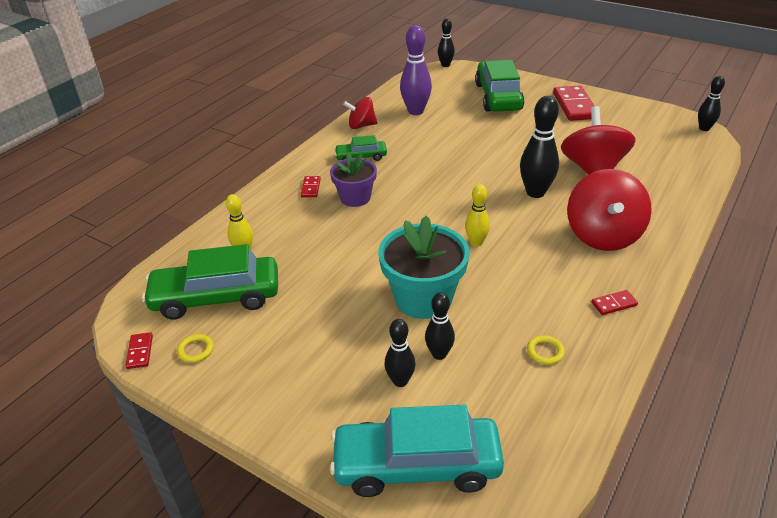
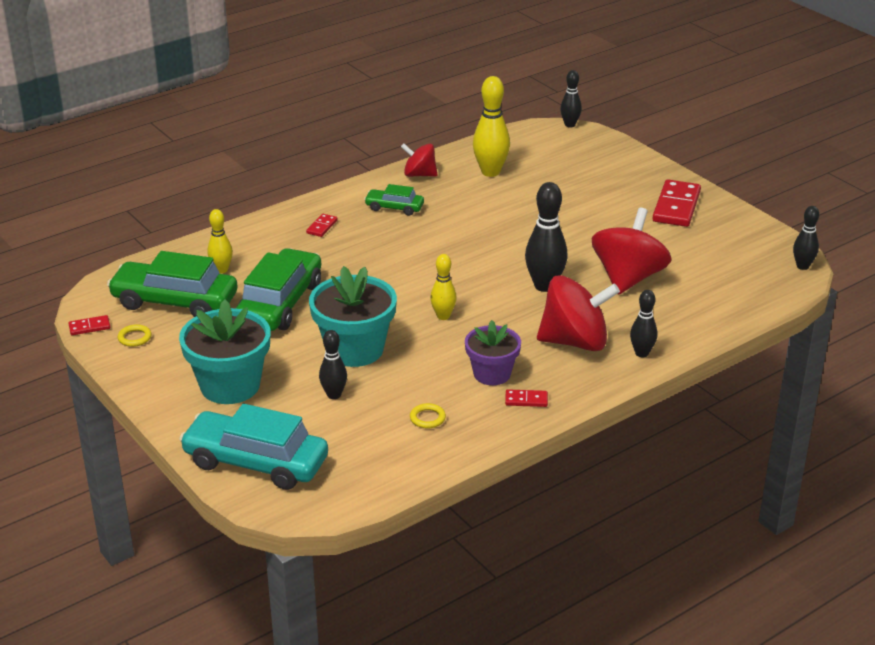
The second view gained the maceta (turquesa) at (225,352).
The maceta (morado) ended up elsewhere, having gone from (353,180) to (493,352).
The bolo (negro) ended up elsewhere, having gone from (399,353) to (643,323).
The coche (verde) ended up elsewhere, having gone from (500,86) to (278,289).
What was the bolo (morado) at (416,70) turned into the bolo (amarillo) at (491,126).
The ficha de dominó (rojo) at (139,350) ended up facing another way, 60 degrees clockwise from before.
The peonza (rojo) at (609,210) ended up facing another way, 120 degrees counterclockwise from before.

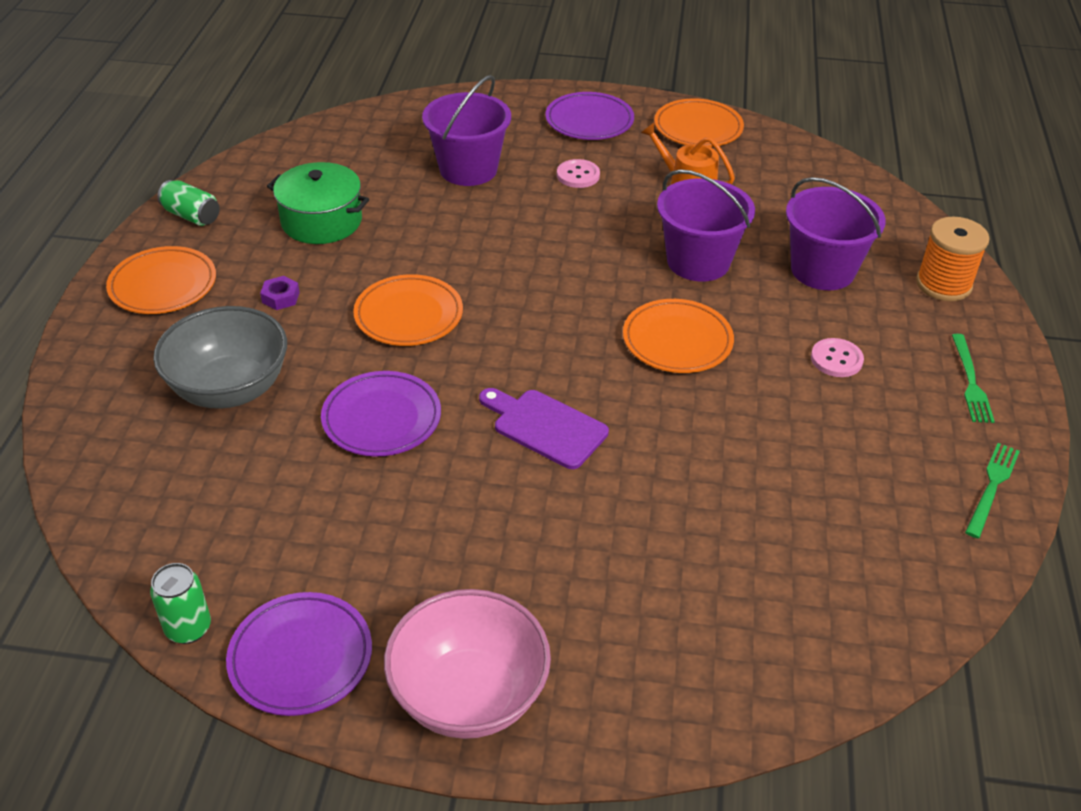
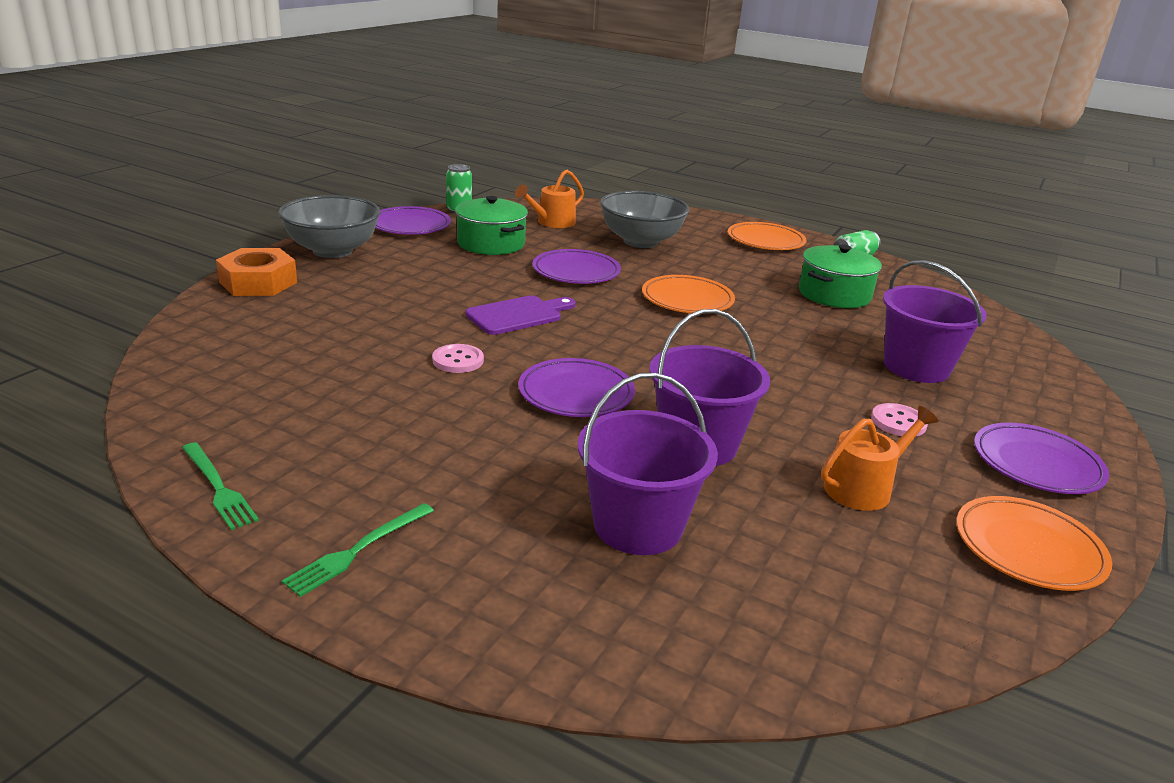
The second view lost the tuerca (morado) at (280,293).
The second view lost the carrete (naranja) at (953,259).
The second view gained the tuerca (naranja) at (256,272).
The second view gained the olla (verde) at (491,225).
The second view gained the regadera (naranja) at (549,198).
The botón (rosa) ended up elsewhere, having gone from (837,357) to (458,358).
What was the cuenco (rosa) at (467,664) turned into the cuenco (gris) at (329,226).
What was the plato (naranja) at (678,336) turned into the plato (morado) at (576,387).
The tenedor (verde) at (973,378) ended up facing another way, 75 degrees counterclockwise from before.

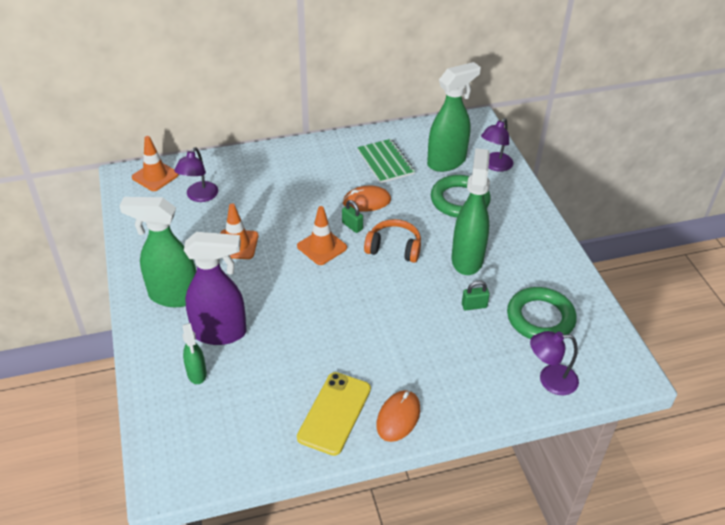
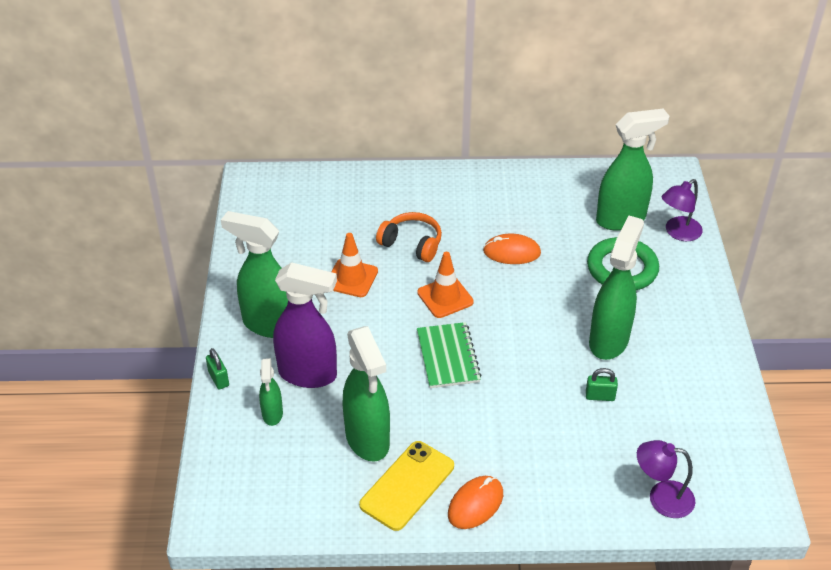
The second view lost the cono de tráfico (naranja) at (155,163).
The second view lost the lámpara (morado) at (196,174).
The second view lost the anillo (verde) at (542,313).
The second view gained the pulverizador (verde) at (366,393).
The candado (verde) ended up elsewhere, having gone from (352,216) to (217,369).
The cuaderno (verde) ended up elsewhere, having gone from (386,161) to (449,355).
The auriculares (naranja) ended up elsewhere, having gone from (392,241) to (409,237).

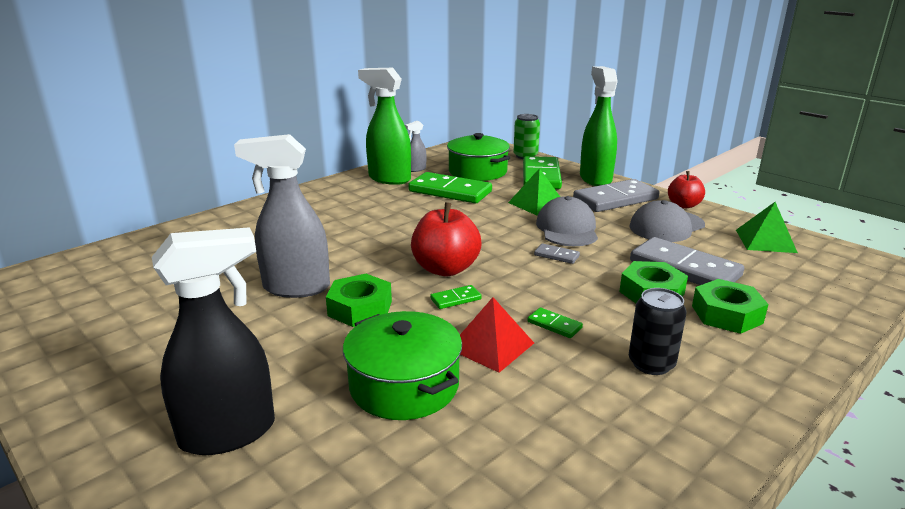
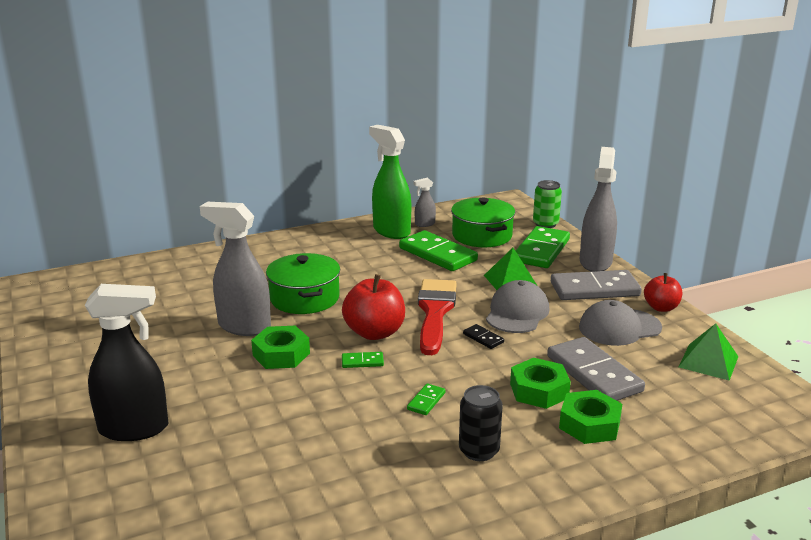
The second view lost the pirámide (rojo) at (497,335).
The second view gained the pincel (rojo) at (437,317).
The olla (verde) ended up elsewhere, having gone from (402,365) to (303,283).
What was the ficha de dominó (gris) at (557,253) turned into the ficha de dominó (negro) at (483,336).
What was the pulverizador (verde) at (599,126) turned into the pulverizador (gris) at (598,209).
The ficha de dominó (verde) at (555,323) ended up facing another way, 60 degrees clockwise from before.

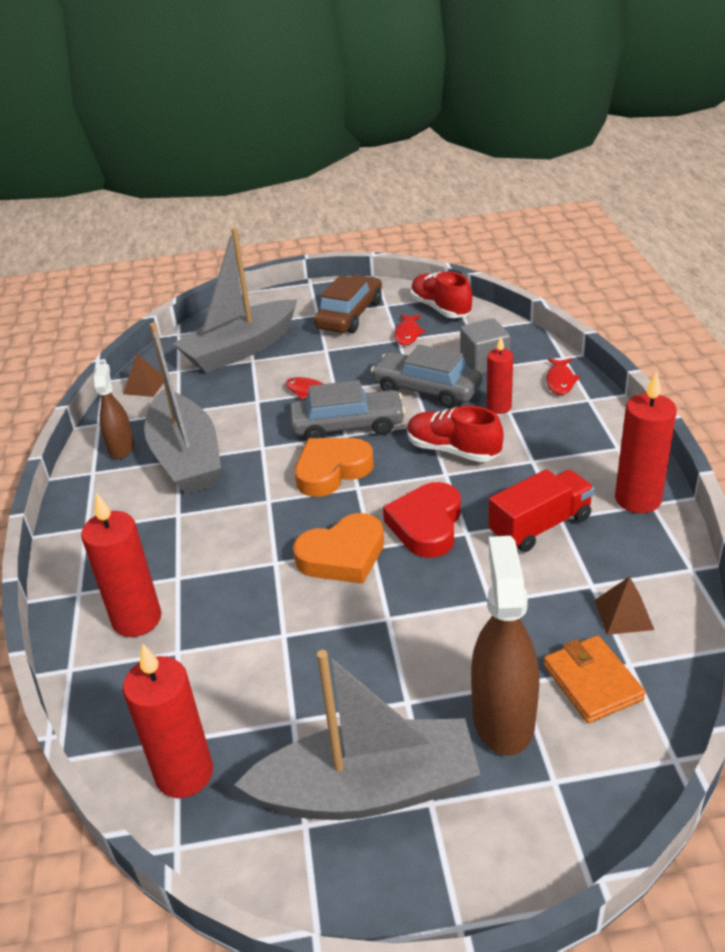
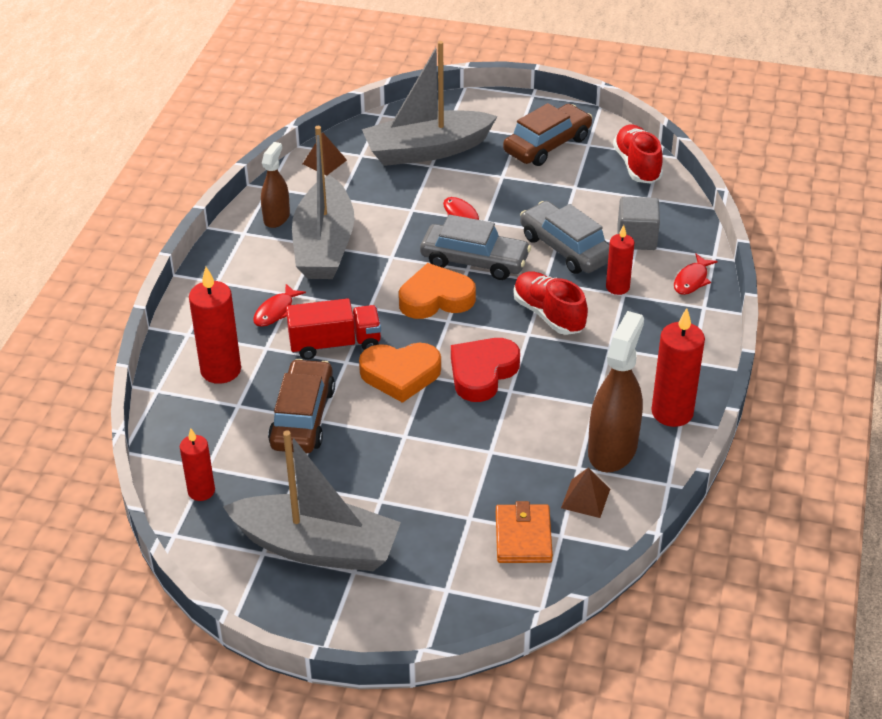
The second view gained the coche (marrón) at (301,406).
The pez (rojo) ended up elsewhere, having gone from (410,330) to (279,305).
The pulverizador (marrón) ended up elsewhere, having gone from (505,646) to (616,391).
The camión (rojo) ended up elsewhere, having gone from (541,510) to (333,329).
The size of the vela (rojo) at (168,720) changed by a factor of 0.62.

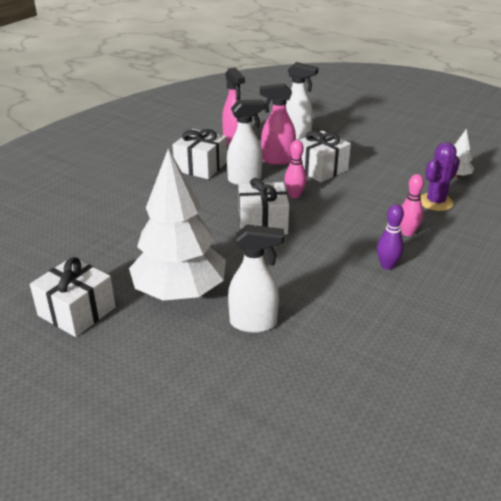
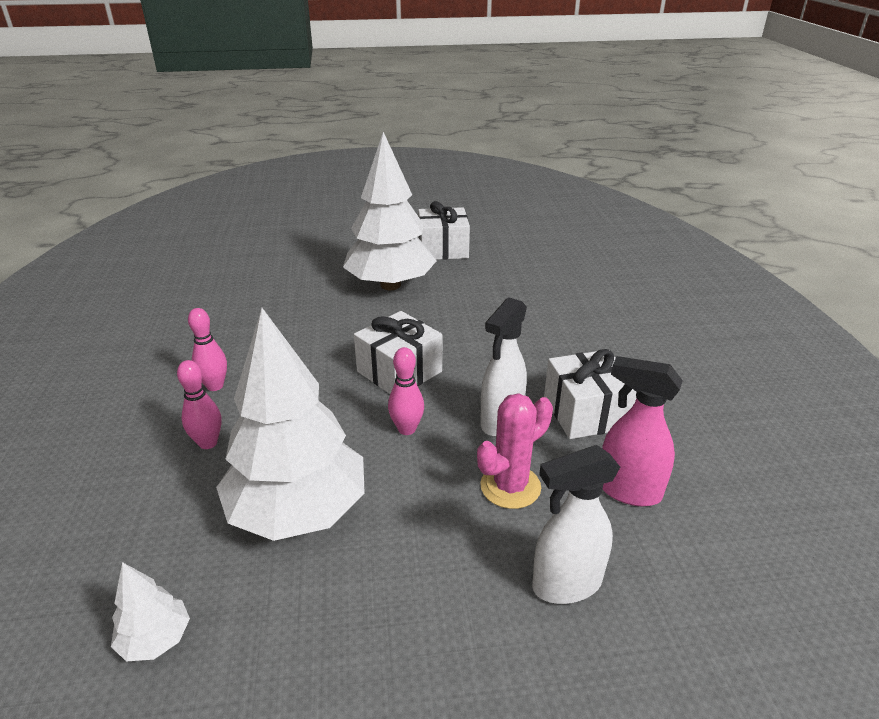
The second view lost the pulverizador (blanco) at (256,278).
The second view lost the regalo (blanco) at (325,157).
The second view lost the cactus (morado) at (440,176).
The second view gained the árbol (blanco) at (290,424).
Where the pulverizador (rosa) stood at (278,124), the cactus (rosa) came to stand at (515,451).
What was the bolo (morado) at (390,237) turned into the bolo (rosa) at (207,349).

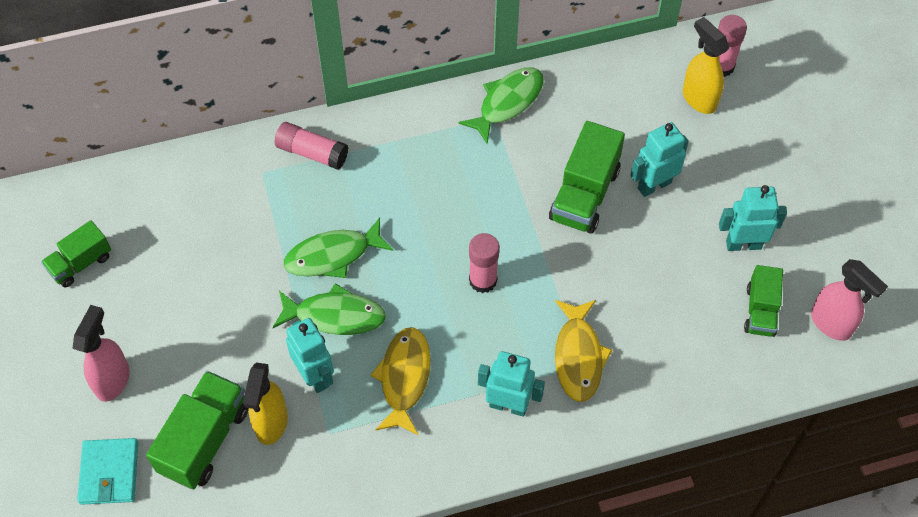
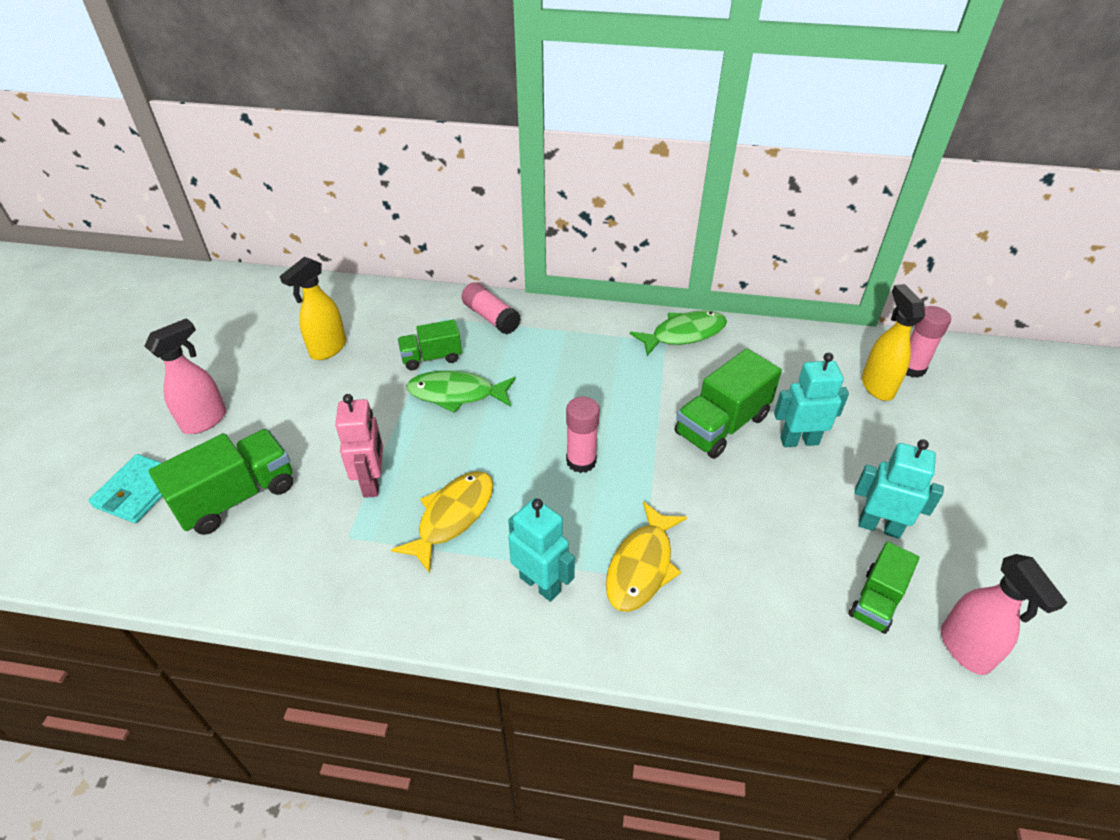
The second view lost the pez (verde) at (329,309).
The camión (verde) ended up elsewhere, having gone from (76,253) to (429,345).
The pulverizador (amarillo) ended up elsewhere, having gone from (265,403) to (313,308).
What was the robot (turquesa) at (310,355) turned into the robot (rosa) at (359,446).

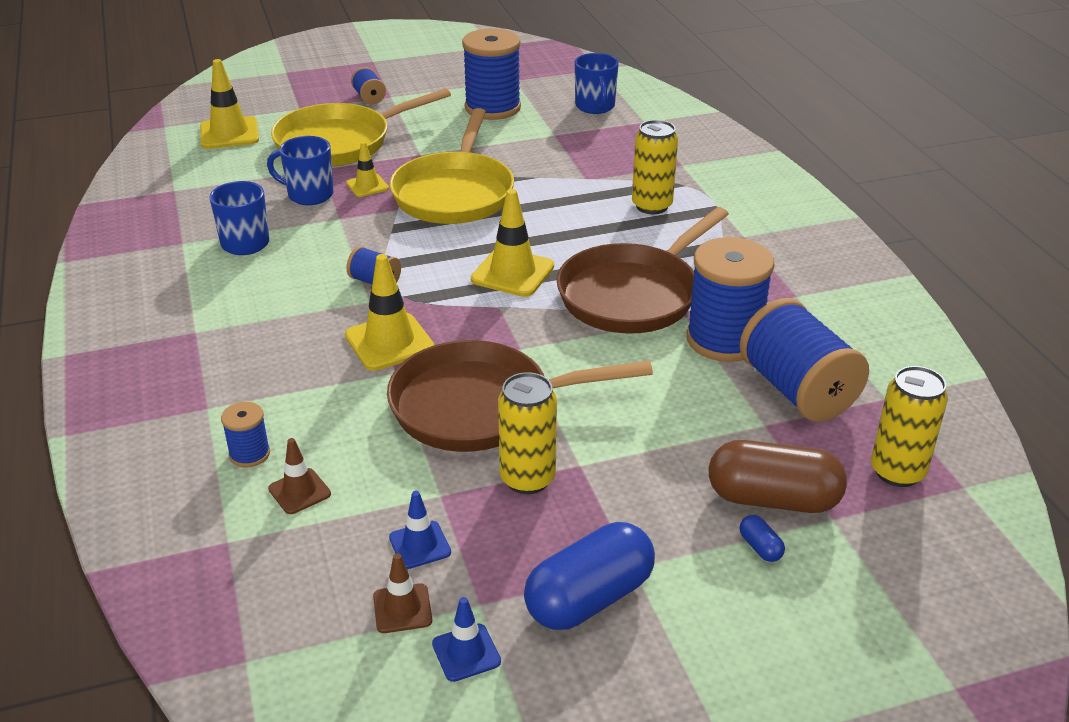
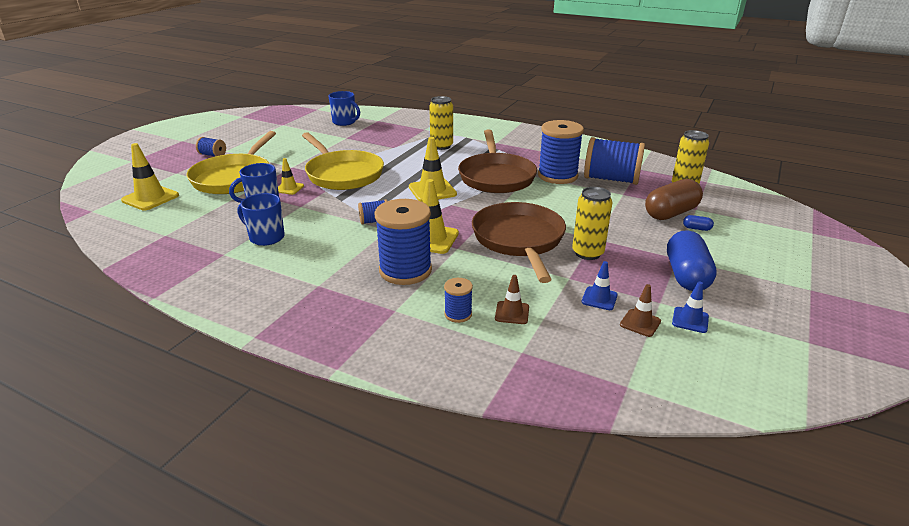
The carrete (azul) ended up elsewhere, having gone from (491,74) to (403,242).
The sartén (marrón) at (520,396) ended up facing another way, 135 degrees clockwise from before.

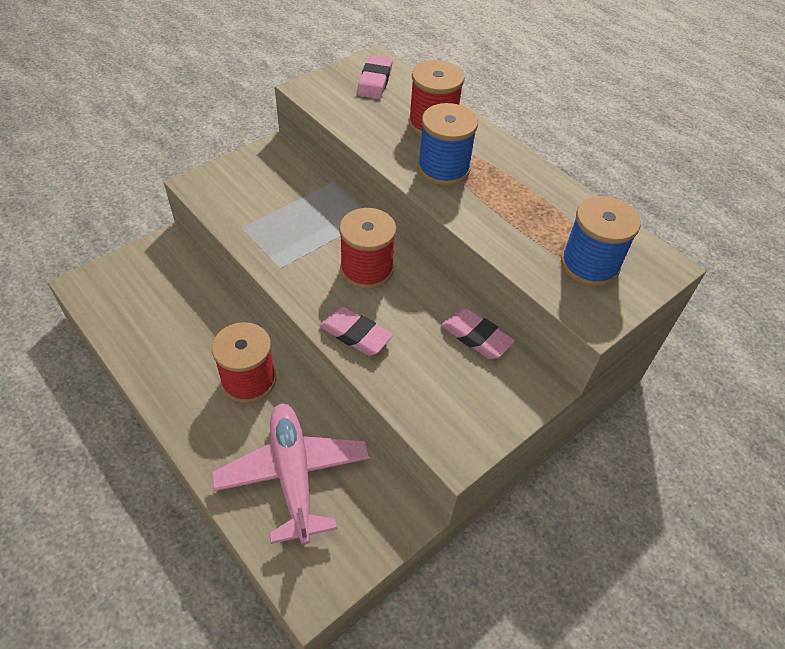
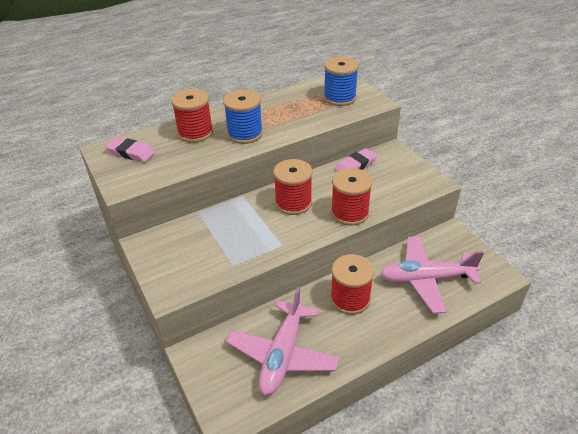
The second view gained the avión (rosa) at (283,341).
Where the goma de borrar (rosa) stood at (356,331), the carrete (rojo) came to stand at (352,197).

